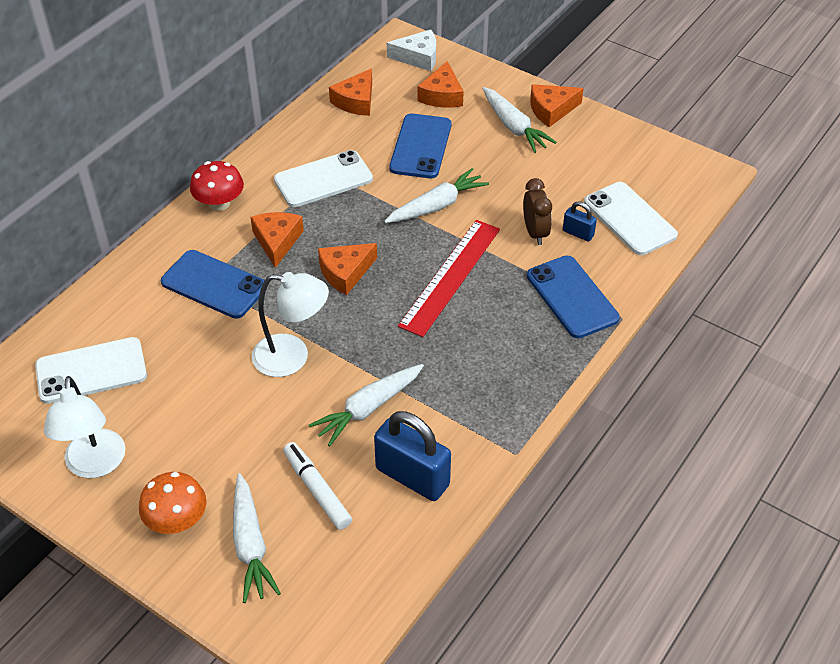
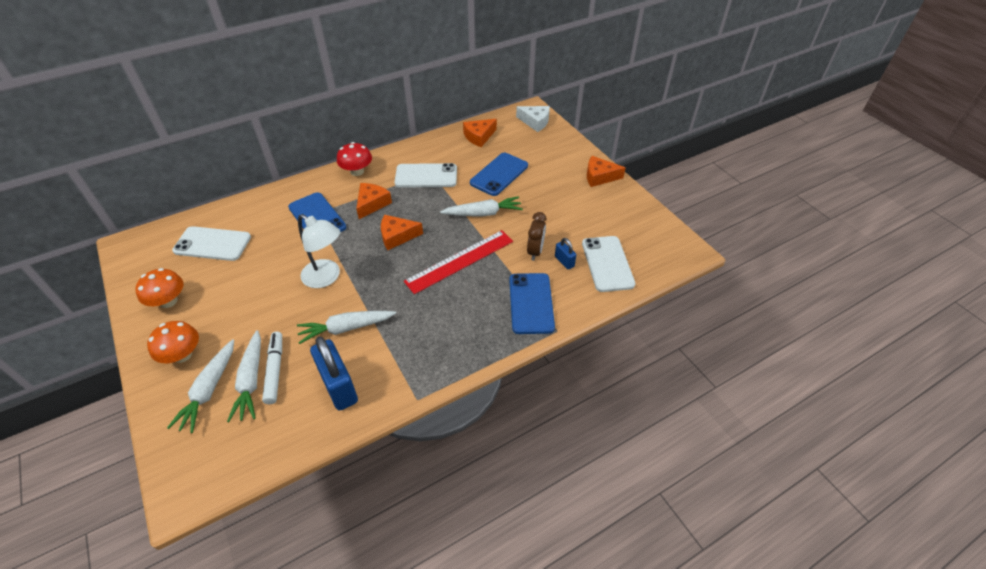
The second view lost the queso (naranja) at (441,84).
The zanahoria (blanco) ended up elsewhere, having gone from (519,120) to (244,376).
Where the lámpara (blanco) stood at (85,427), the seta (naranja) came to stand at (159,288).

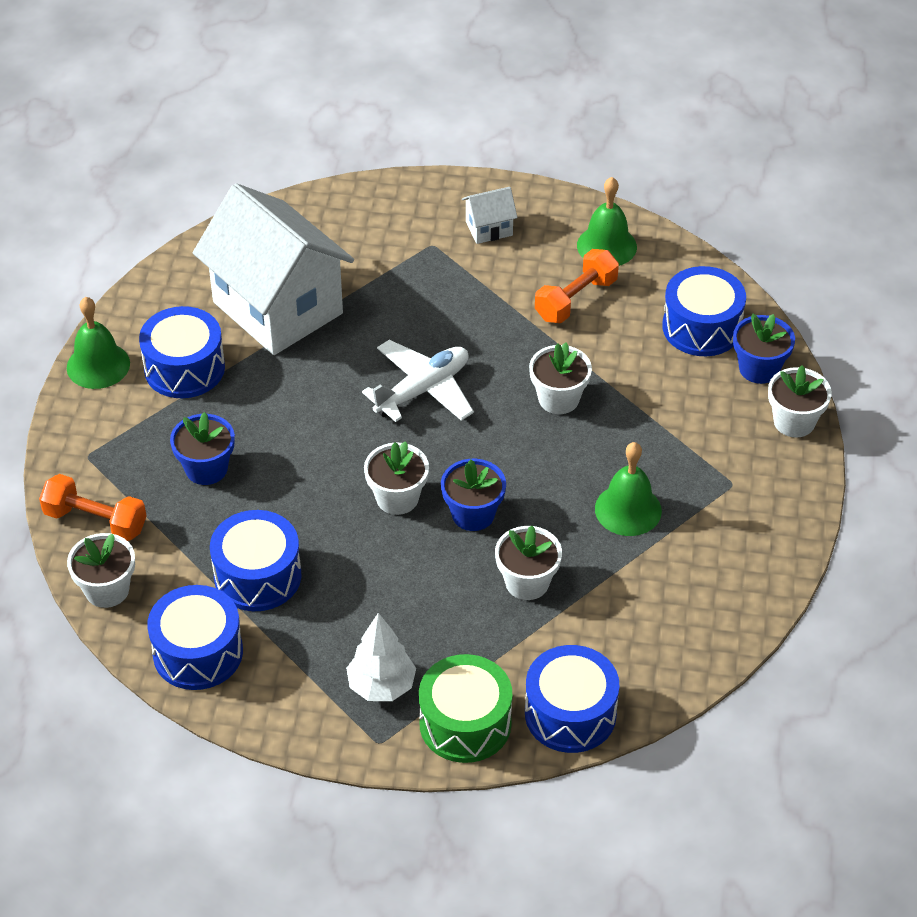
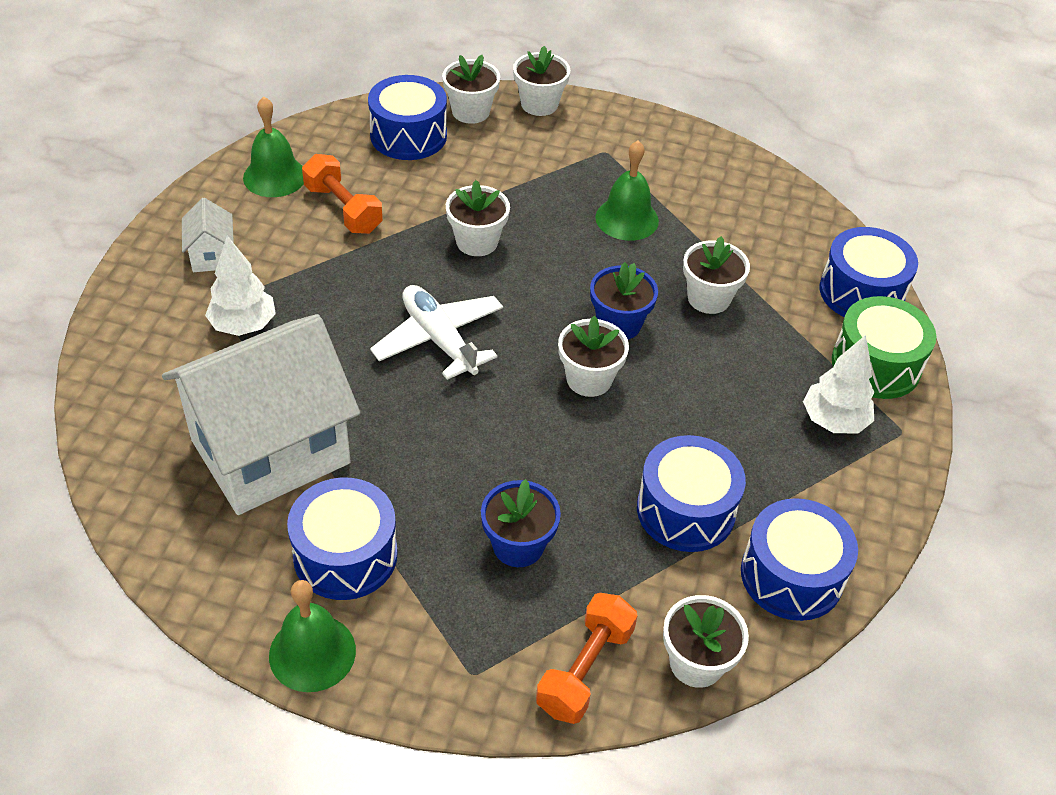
The second view gained the árbol (blanco) at (240,286).
What was the maceta (azul) at (764,349) turned into the maceta (blanco) at (471,89).

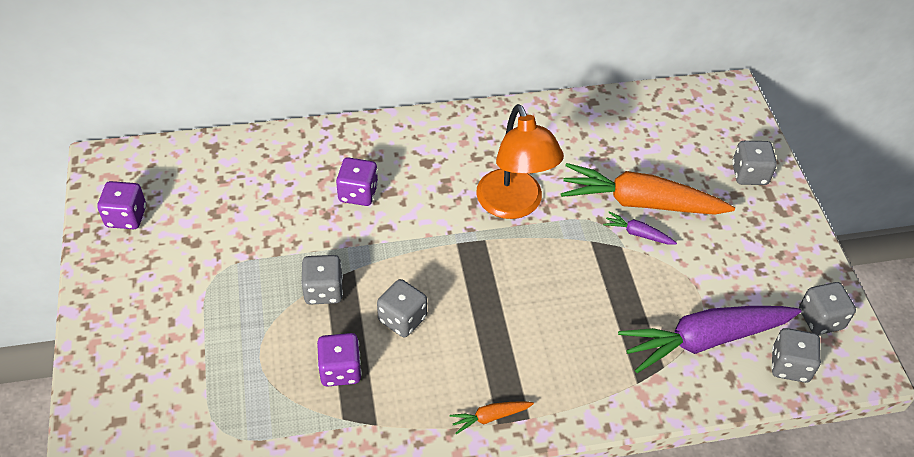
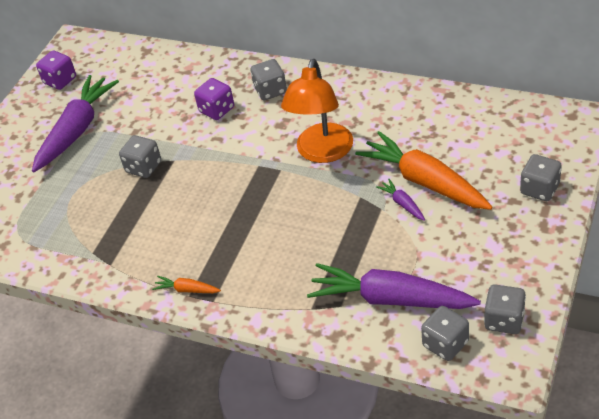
The second view lost the dado (morado) at (339,359).
The second view gained the zanahoria (morado) at (75,123).
The dado (gris) ended up elsewhere, having gone from (402,308) to (268,79).

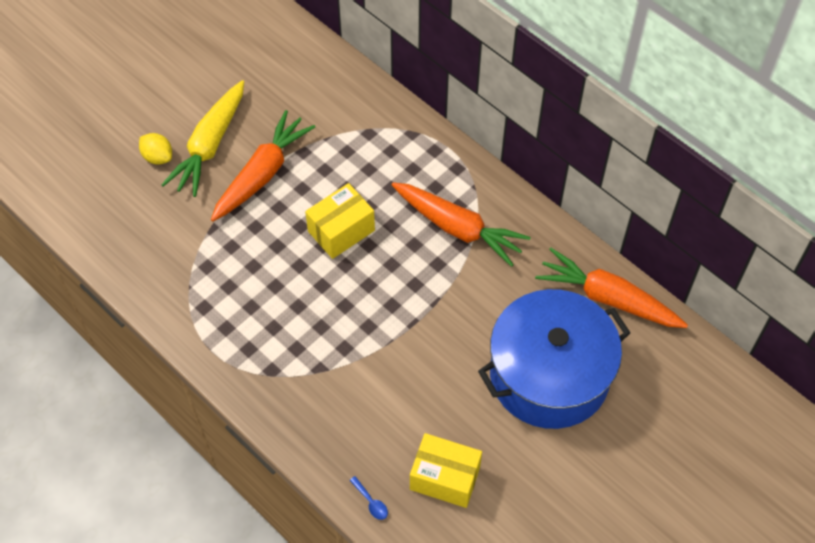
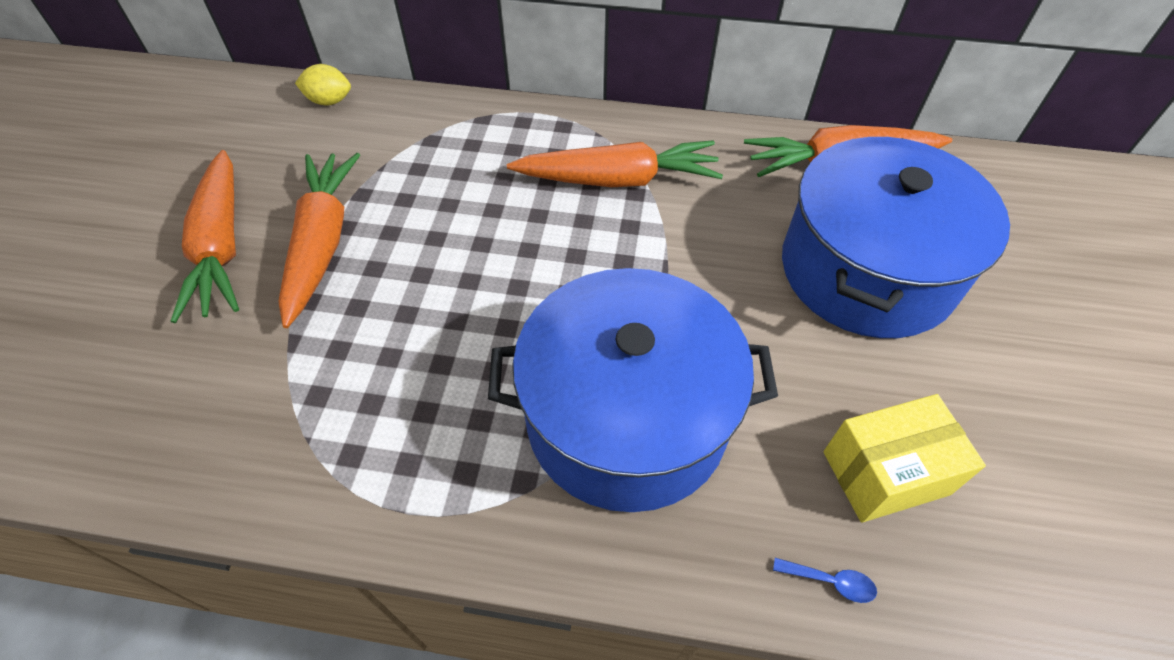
The second view lost the caja (amarillo) at (340,221).
The second view gained the olla (azul) at (633,390).
The limón (amarillo) ended up elsewhere, having gone from (155,149) to (323,85).
What was the zanahoria (amarillo) at (202,138) turned into the zanahoria (naranja) at (205,236).

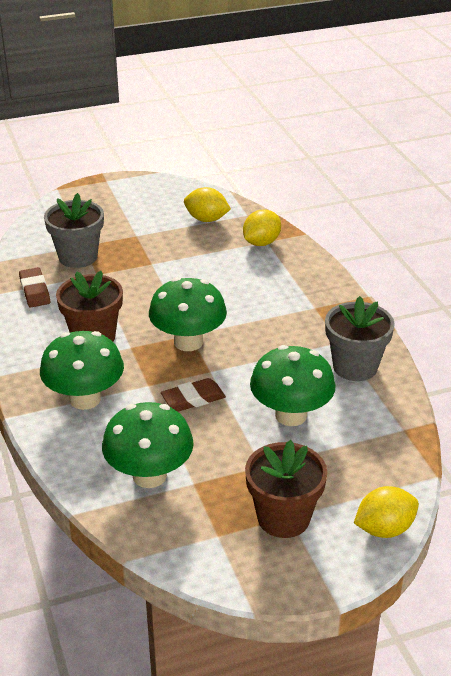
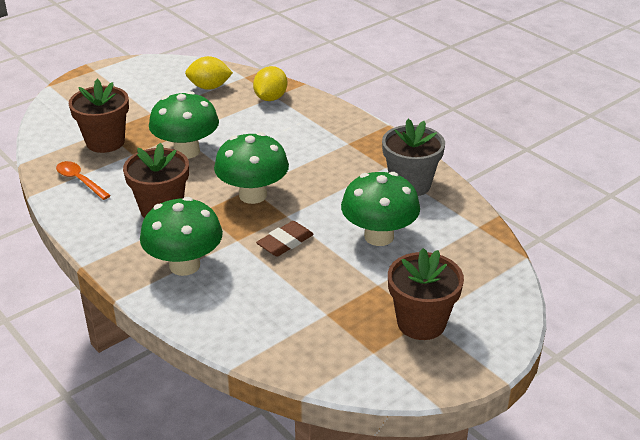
The second view lost the limón (amarillo) at (386,512).
The seta (verde) ended up elsewhere, having gone from (148,445) to (184,125).
Where the goma de borrar (marrón) stood at (34,287), the cuchara (naranja) came to stand at (83,180).
What was the maceta (gris) at (74,230) turned into the maceta (marrón) at (99,116).

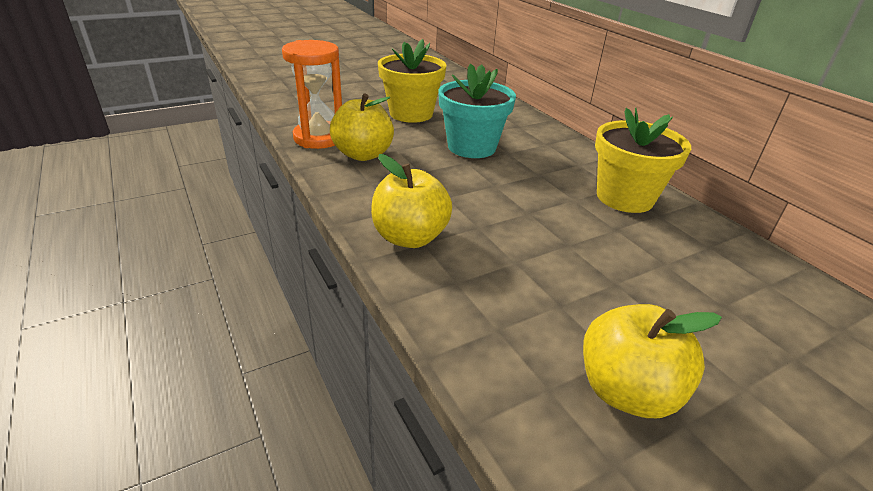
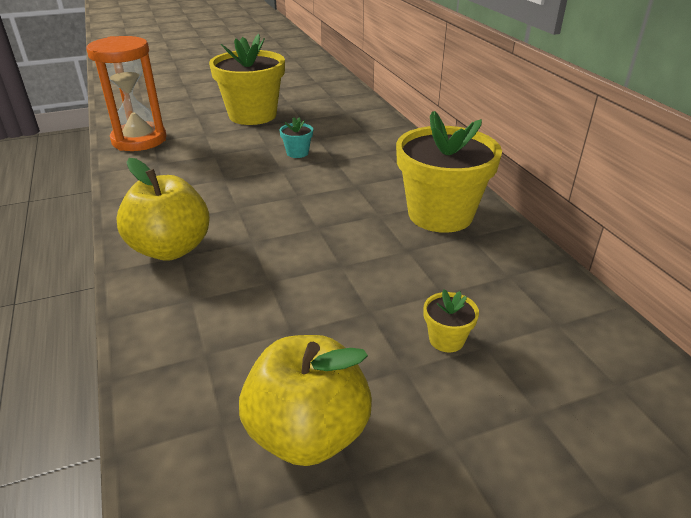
The second view lost the manzana (amarillo) at (362,127).
The second view gained the maceta (amarillo) at (451,321).
The size of the maceta (turquesa) at (477,111) changed by a factor of 0.41.

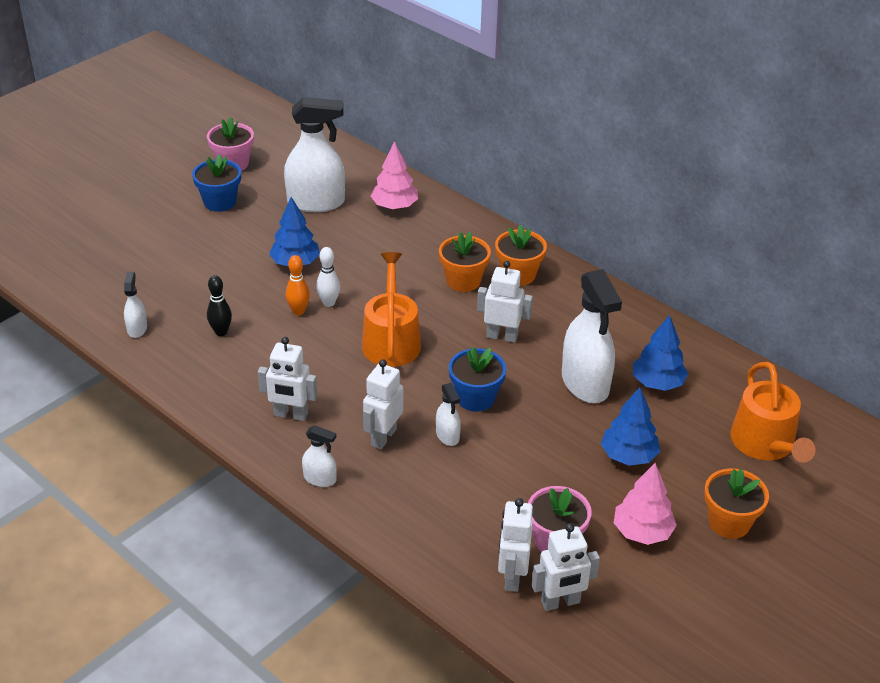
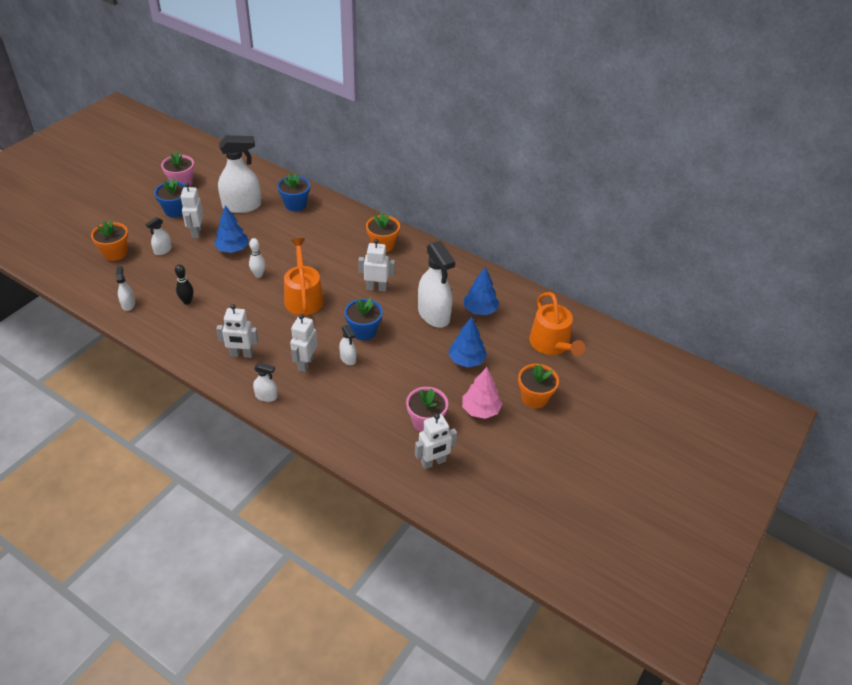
The second view lost the bolo (naranja) at (298,285).
The second view gained the pulverizador (blanco) at (158,236).
The maceta (naranja) ended up elsewhere, having gone from (465,262) to (109,240).
The robot (blanco) ended up elsewhere, having gone from (515,545) to (192,210).
Where the árbol (rosa) stood at (394,175), the maceta (azul) came to stand at (293,192).

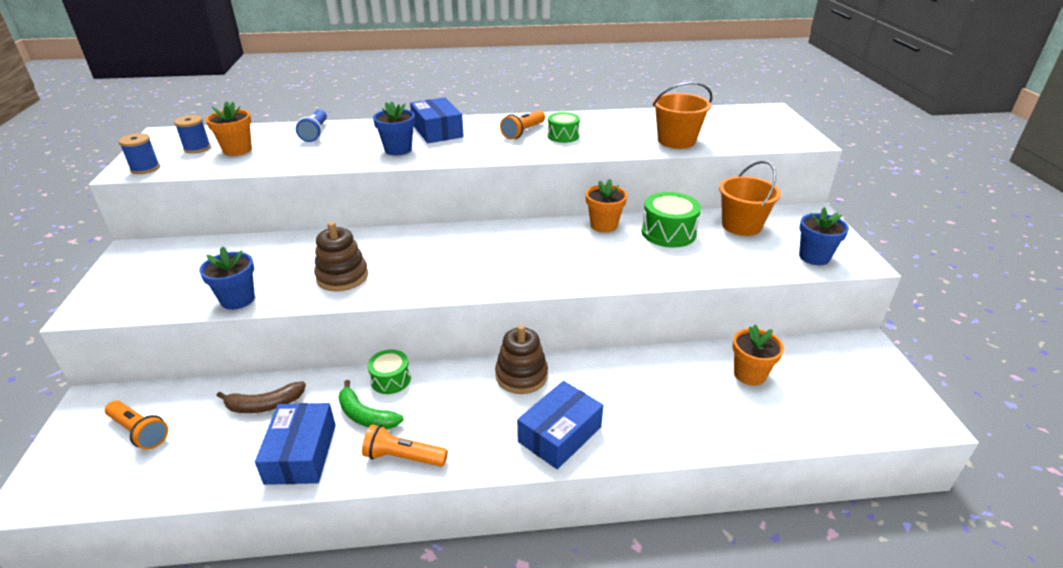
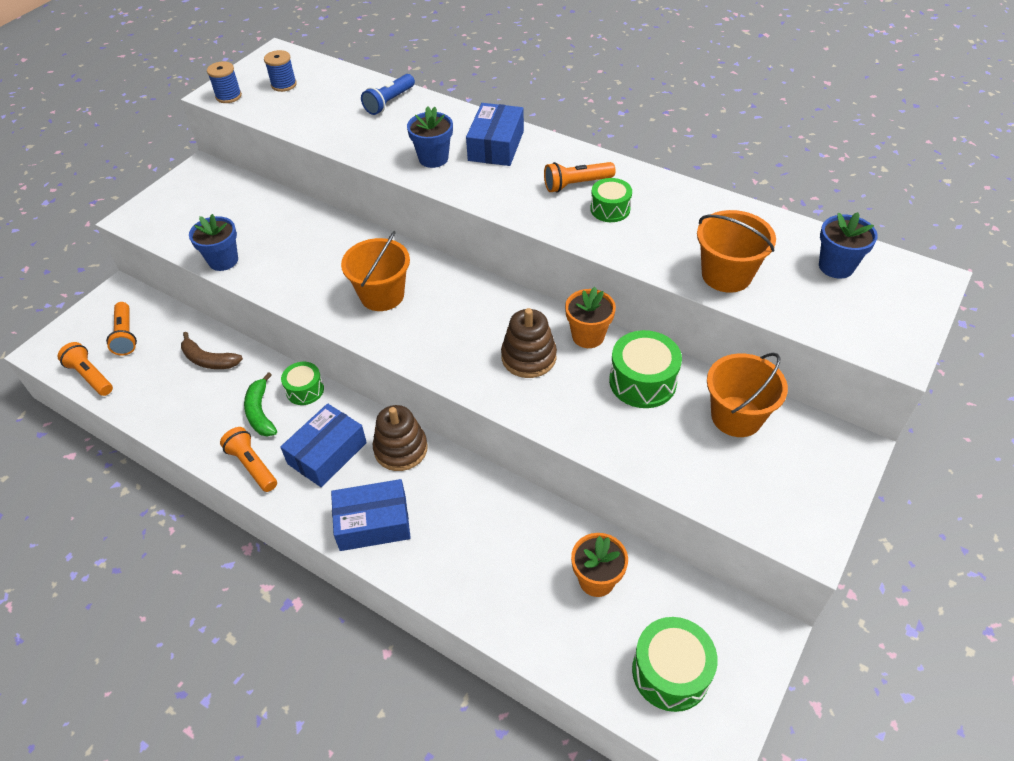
The second view lost the maceta (naranja) at (229,128).
The second view gained the lámpara de mano (naranja) at (85,369).
The second view gained the balde (naranja) at (375,271).
The second view gained the tambor (verde) at (675,664).
The caja (azul) ended up elsewhere, having gone from (295,444) to (323,445).
The juguete apilable (marrón) ended up elsewhere, having gone from (341,256) to (529,343).
The maceta (azul) ended up elsewhere, having gone from (824,236) to (848,245).

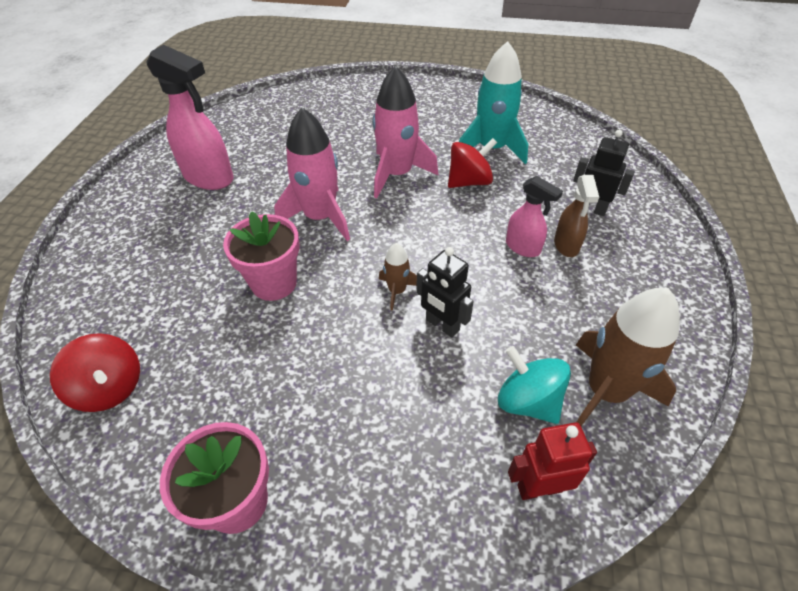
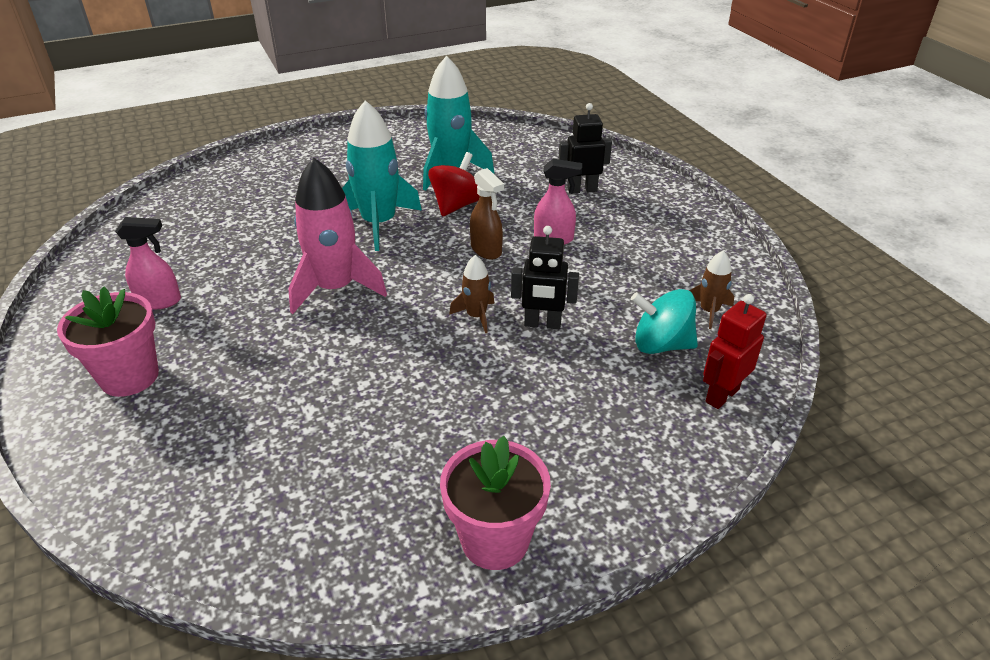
The second view lost the peonza (rojo) at (95,372).
The maceta (rosa) ended up elsewhere, having gone from (261,256) to (108,342).
The pulverizador (marrón) ended up elsewhere, having gone from (576,216) to (487,214).
What was the cohete (rosa) at (406,132) turned into the cohete (turquesa) at (382,175).
The size of the pulverizador (rosa) at (190,117) changed by a factor of 0.57.
The size of the cohete (marrón) at (628,357) changed by a factor of 0.49.

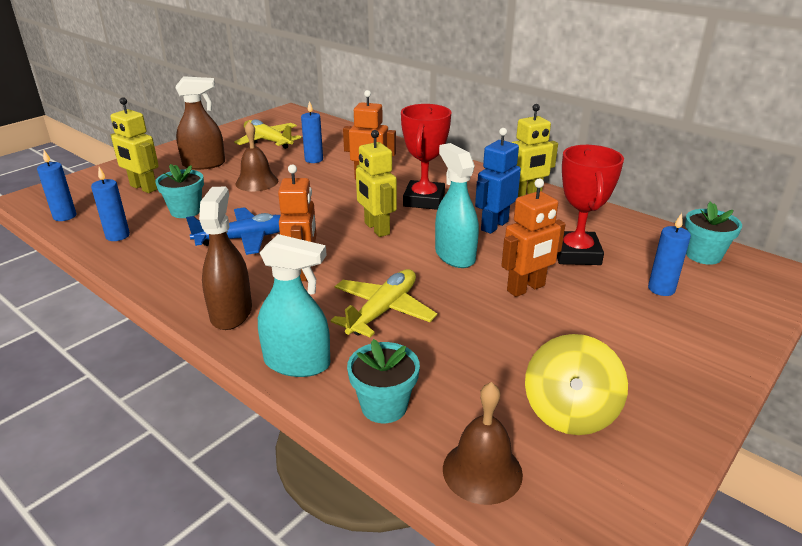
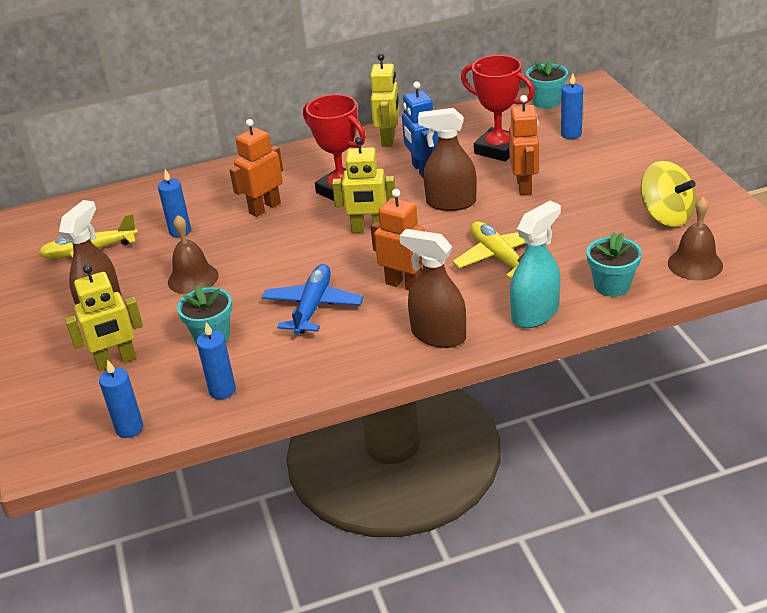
What was the pulverizador (turquesa) at (457,205) turned into the pulverizador (marrón) at (447,159).

